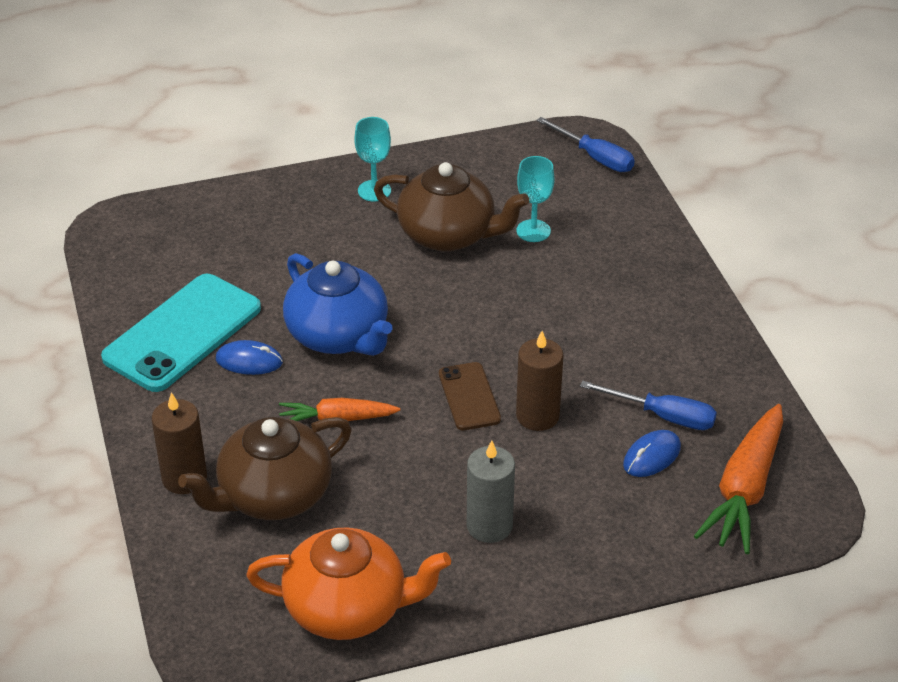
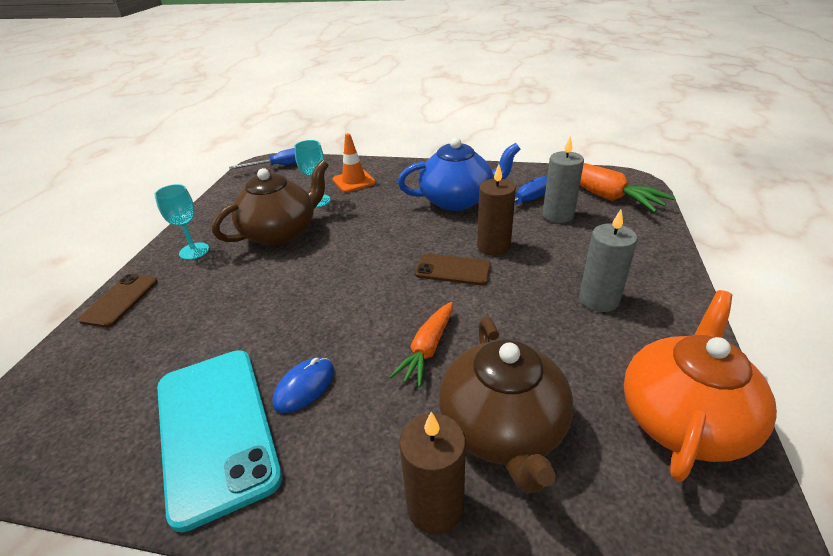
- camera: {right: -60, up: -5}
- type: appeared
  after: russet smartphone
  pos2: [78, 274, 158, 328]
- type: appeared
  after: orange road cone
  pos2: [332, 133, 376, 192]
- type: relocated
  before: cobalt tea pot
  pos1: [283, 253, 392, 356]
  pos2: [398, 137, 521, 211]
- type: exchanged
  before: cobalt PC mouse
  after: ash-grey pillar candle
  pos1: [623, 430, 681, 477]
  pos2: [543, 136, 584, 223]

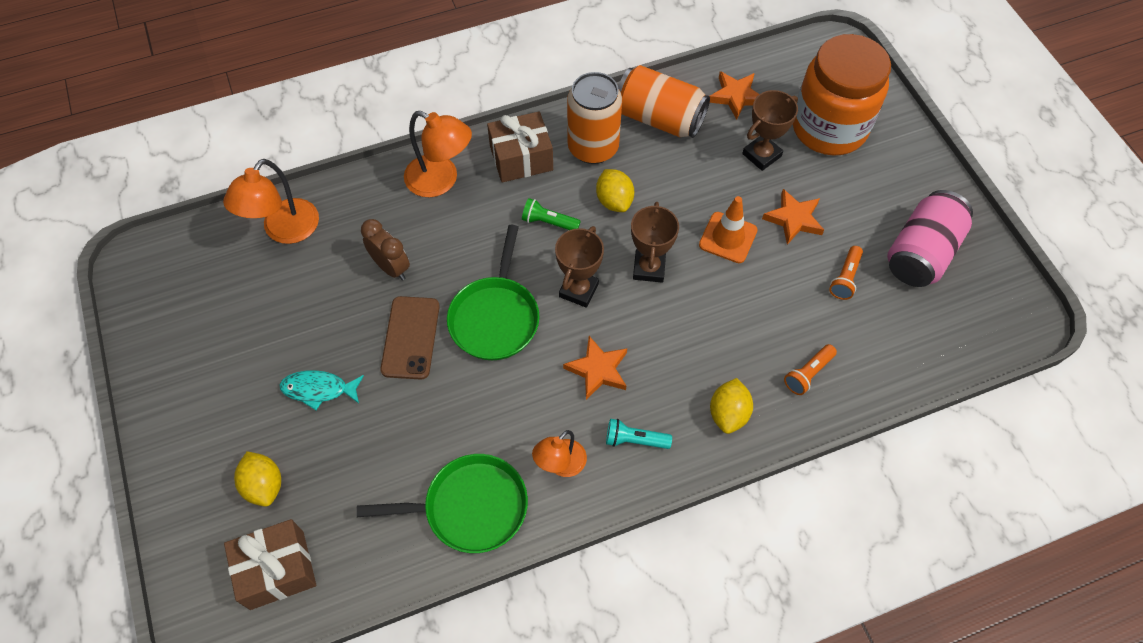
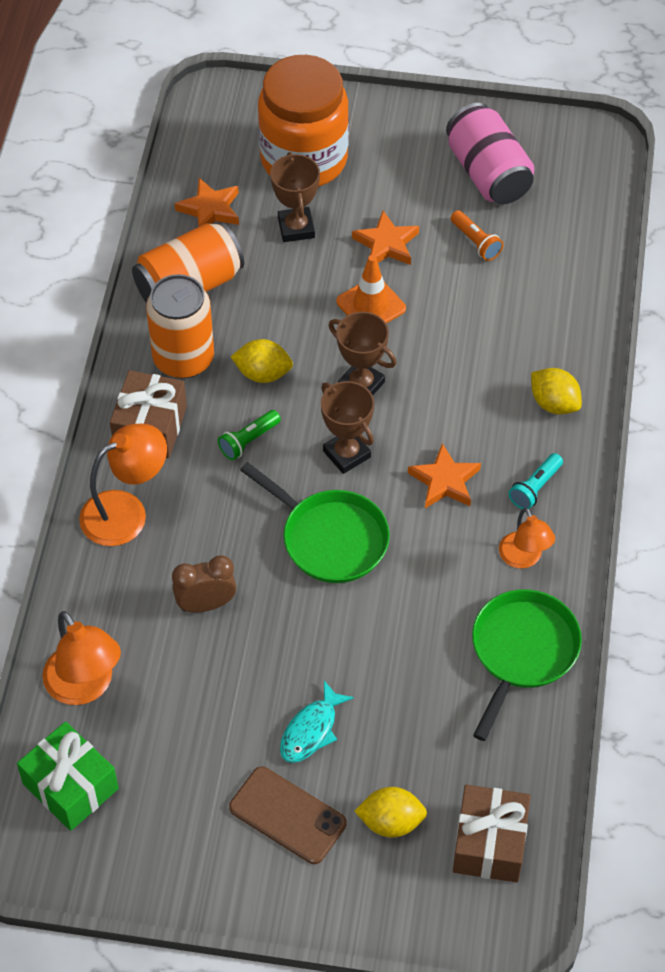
- camera: {right: -60, up: -5}
- type: missing
  before: orange torch
  pos1: [784, 344, 837, 395]
- type: appeared
  after: emerald wrapped gift
  pos2: [17, 722, 119, 831]
- type: relocated
  before: russet smartphone
  pos1: [380, 296, 440, 380]
  pos2: [229, 766, 347, 864]

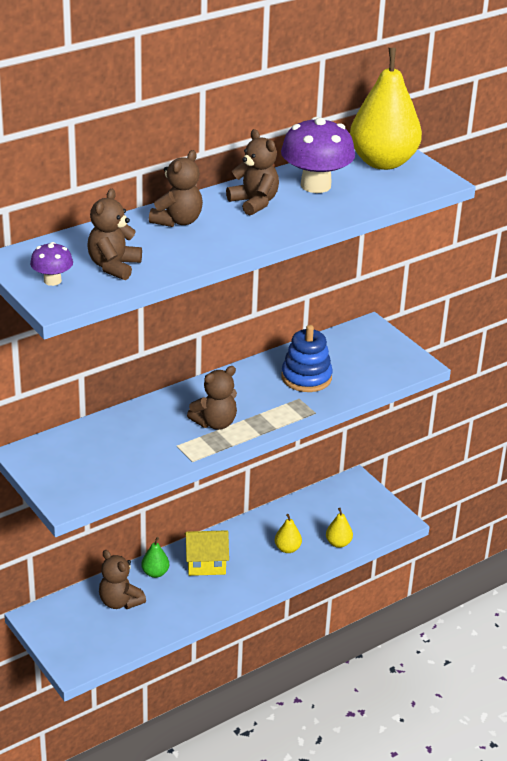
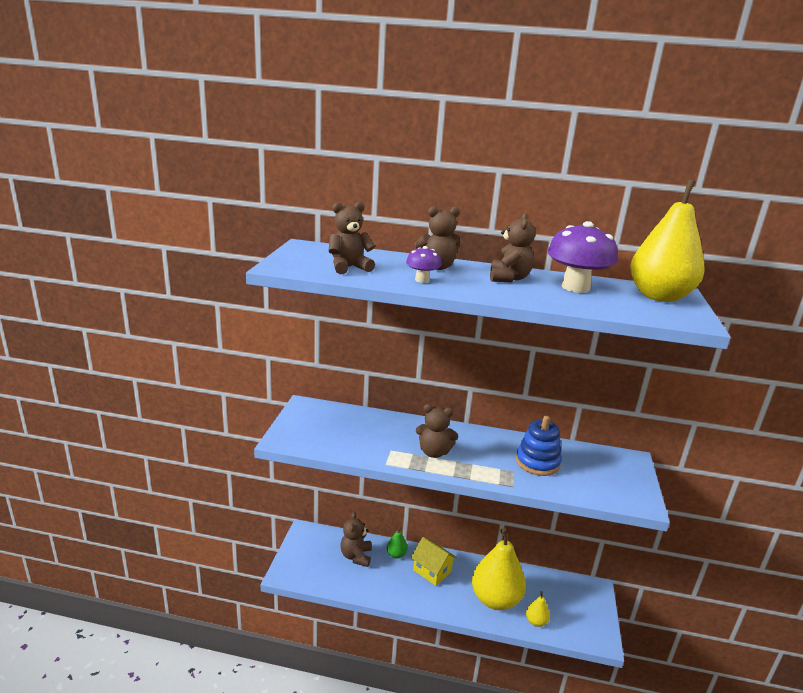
- camera: {right: 45, up: -10}
- type: relocated
  before: royal purple fungus
  pos1: [30, 242, 73, 286]
  pos2: [406, 246, 441, 283]
- type: size
  before: bright yellow toy pear
  pos1: [275, 514, 302, 553]
  pos2: [472, 528, 526, 610]
  scale: 2.32

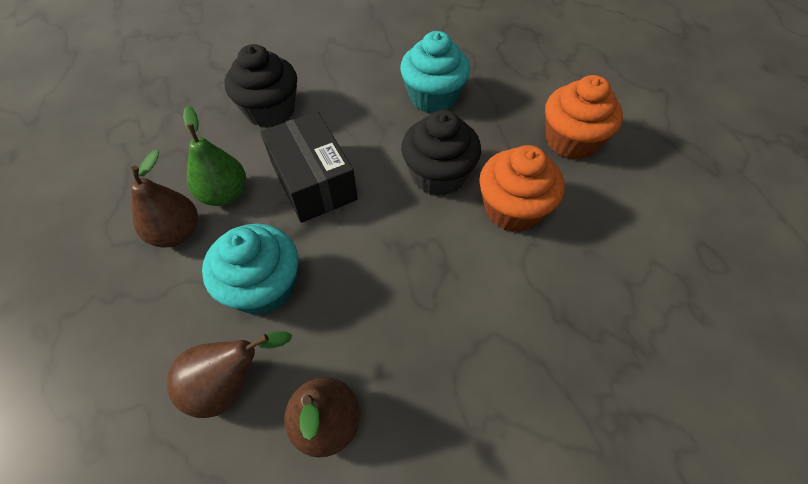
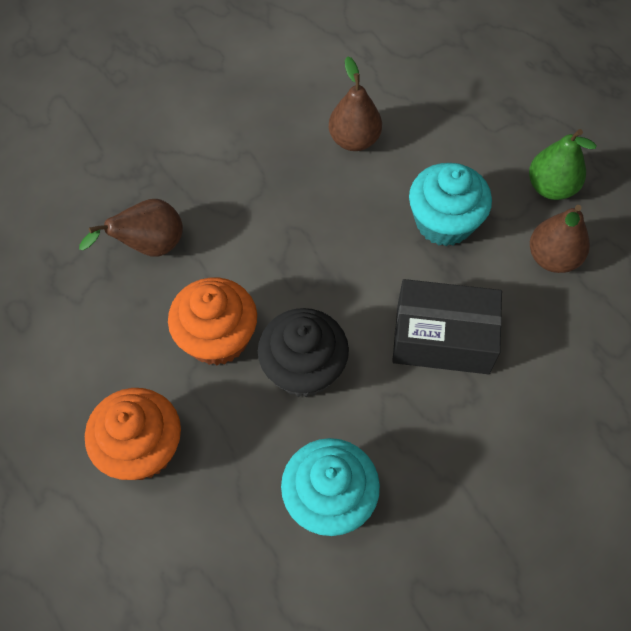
- camera: {right: 170, up: 5}
- type: missing
  before: jet-black muffin
  pos1: [224, 44, 297, 128]
- type: relocated
  before: russet toy pear
  pos1: [167, 331, 292, 418]
  pos2: [79, 199, 183, 257]
- type: relocated
  before: emerald toy pear
  pos1: [183, 106, 246, 206]
  pos2: [529, 129, 597, 200]
- type: spun
  before: jet-black package
  pos1: [260, 111, 358, 223]
  pos2: [392, 279, 502, 374]
  turn: -45

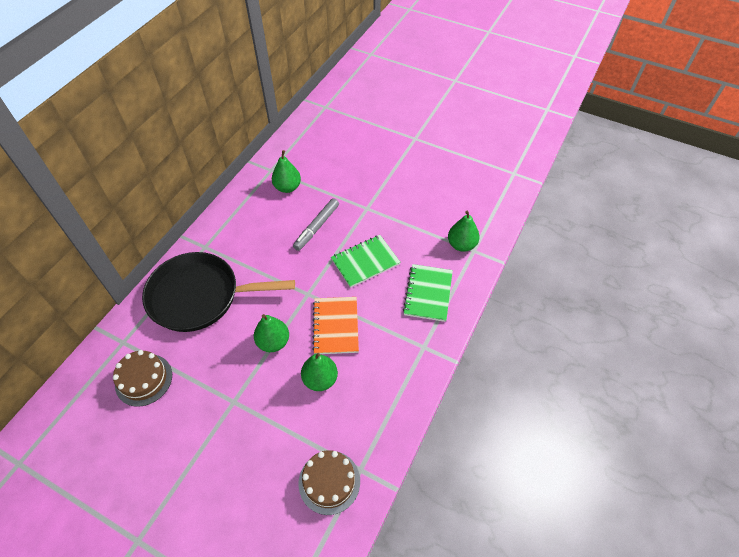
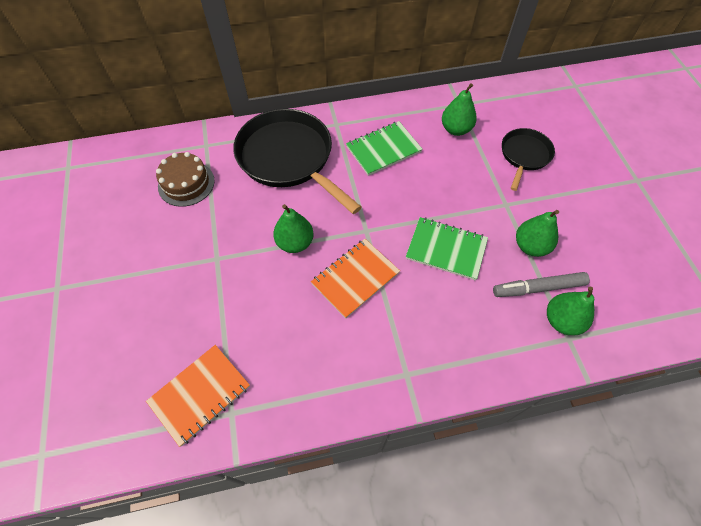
- camera: {right: 50, up: 5}
- type: appeared
  after: jet-black pan
  pos2: [502, 128, 555, 191]
- type: relocated
  before: ash-grey felt pen
  pos1: [293, 198, 339, 251]
  pos2: [493, 272, 590, 297]
- type: relocated
  before: emerald toy pear
  pos1: [301, 353, 338, 391]
  pos2: [516, 210, 559, 257]
- type: relocated
  before: emerald notebook
  pos1: [403, 264, 453, 322]
  pos2: [346, 121, 423, 176]
- type: exchanged
  before: russet cake
  after: orange notebook
  pos1: [298, 450, 360, 515]
  pos2: [146, 345, 250, 447]

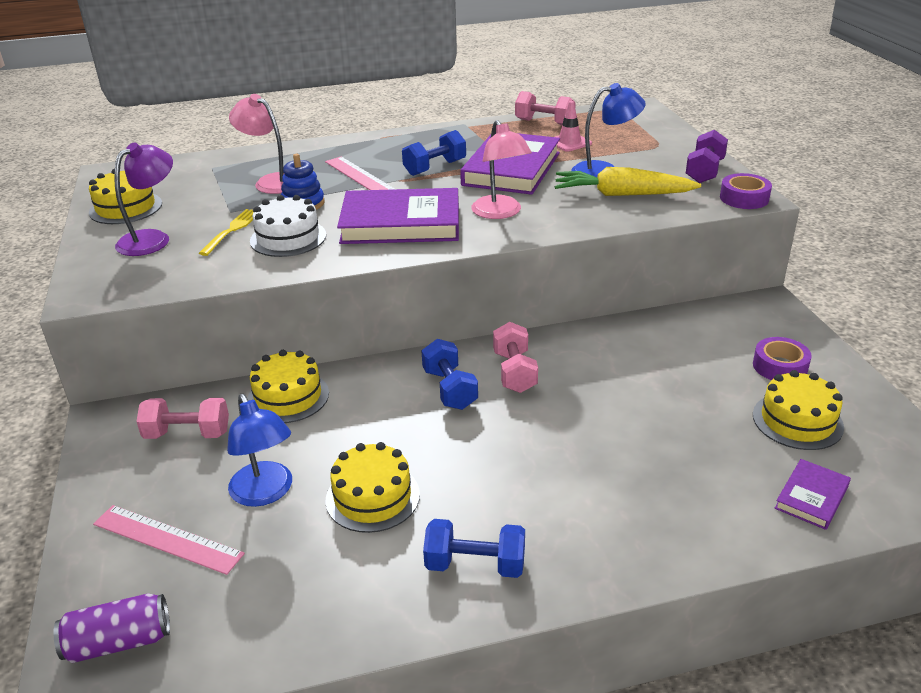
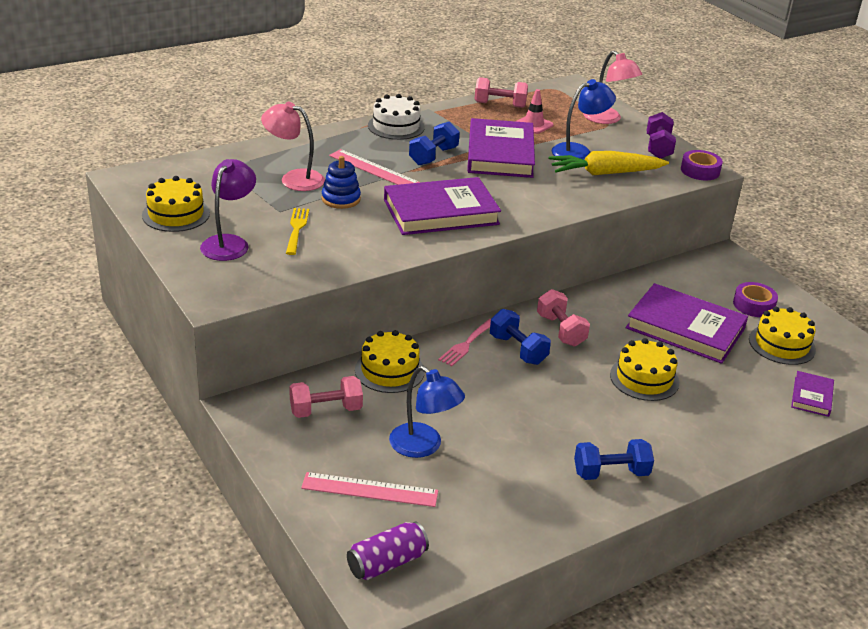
- camera: {right: -20, up: 0}
- type: appeared
  after: rosy table fork
  pos2: [438, 319, 491, 366]
- type: appeared
  after: royal purple book
  pos2: [626, 283, 748, 364]
- type: relocated
  before: white cake
  pos1: [250, 195, 326, 257]
  pos2: [368, 94, 425, 140]
- type: relocated
  before: bright yellow cake
  pos1: [326, 442, 420, 533]
  pos2: [610, 338, 679, 401]
- type: relocated
  before: rosy lamp
  pos1: [471, 120, 532, 219]
  pos2: [583, 51, 642, 124]

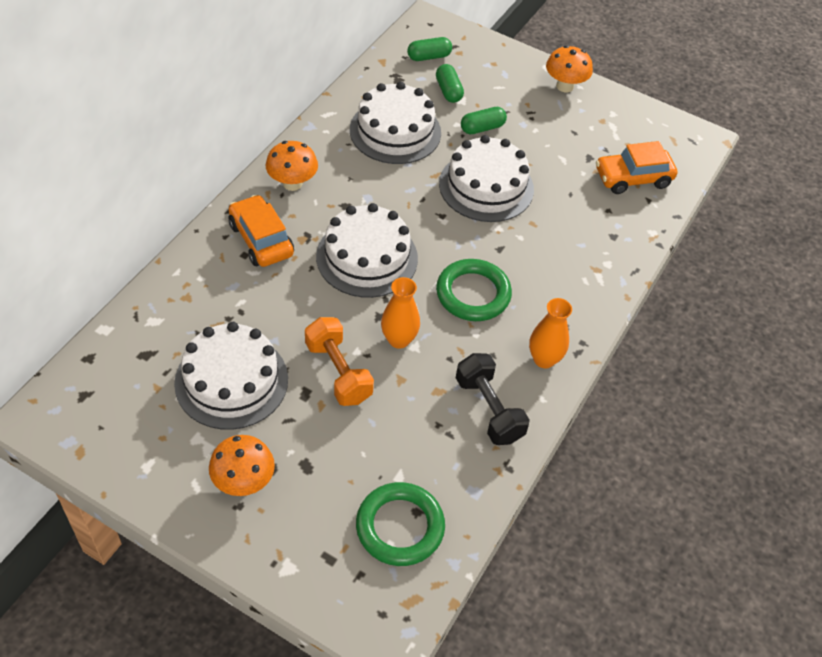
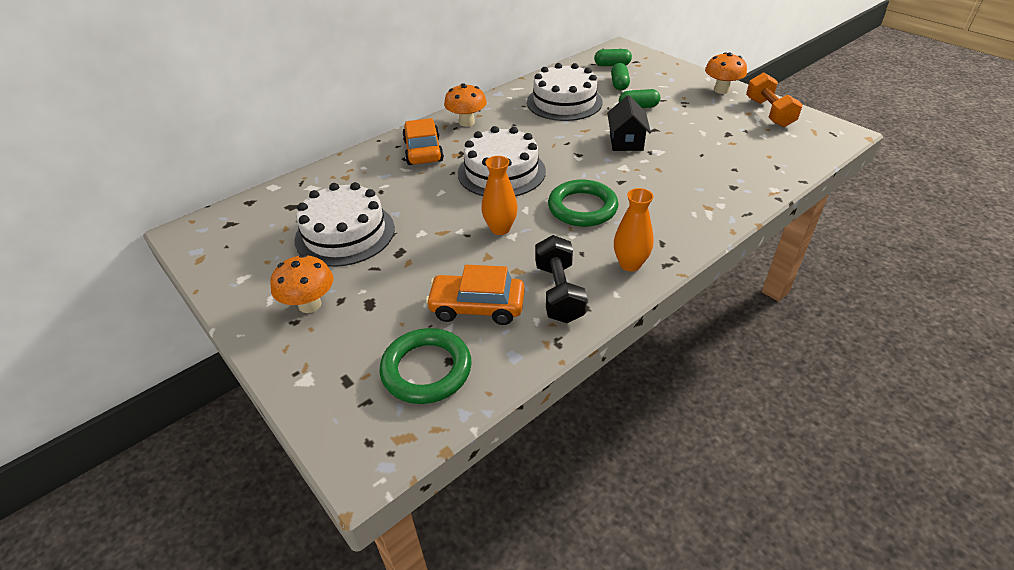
- camera: {right: 25, up: -10}
- type: relocated
  before: orange hand weight
  pos1: [305, 317, 374, 406]
  pos2: [746, 72, 803, 127]
- type: relocated
  before: orange toy car
  pos1: [596, 141, 677, 194]
  pos2: [426, 265, 525, 325]
- type: exchanged
  before: white cake
  after: jet-black house
  pos1: [439, 135, 534, 222]
  pos2: [607, 95, 651, 151]

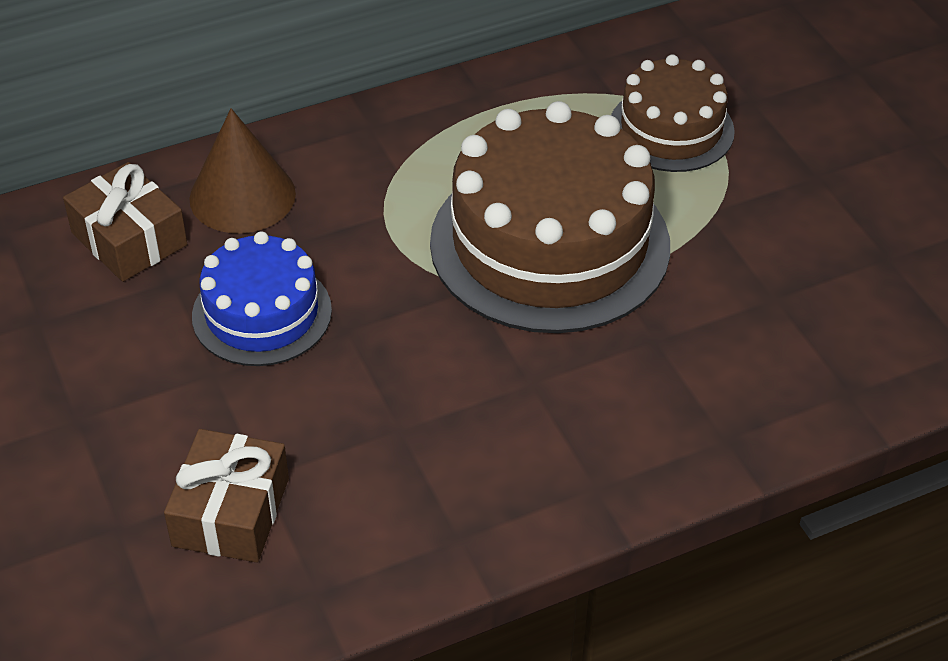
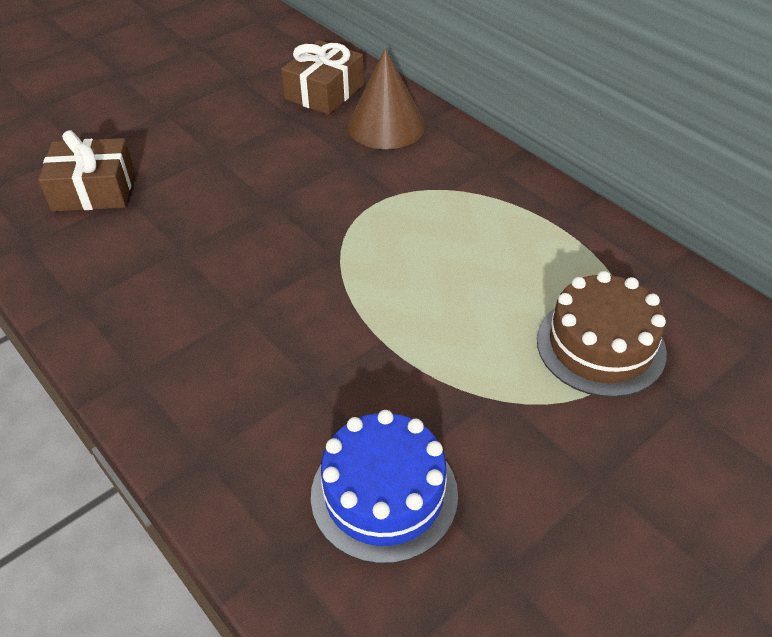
- camera: {right: 75, up: 0}
- type: missing
  before: russet cake
  pos1: [430, 101, 670, 333]
- type: relocated
  before: cobalt cake
  pos1: [192, 231, 332, 366]
  pos2: [311, 410, 458, 564]

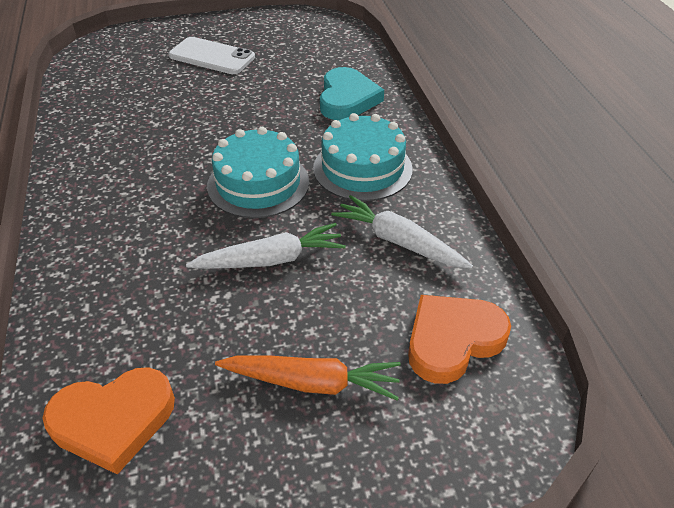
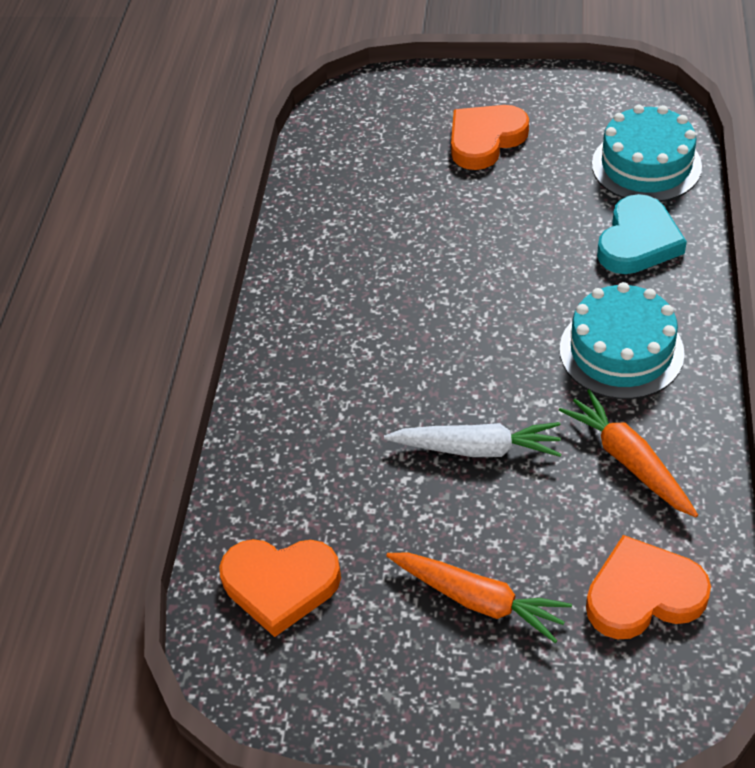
- camera: {right: 25, up: 5}
- type: relocated
  before: aqua cake
  pos1: [207, 127, 309, 218]
  pos2: [592, 105, 702, 202]
- type: exchanged
  before: white smartphone
  after: orange love heart
  pos1: [169, 37, 255, 74]
  pos2: [451, 105, 529, 170]
- type: colour
  before: white toy carrot
  after: orange toy carrot
  pos1: [331, 195, 473, 268]
  pos2: [559, 389, 698, 517]

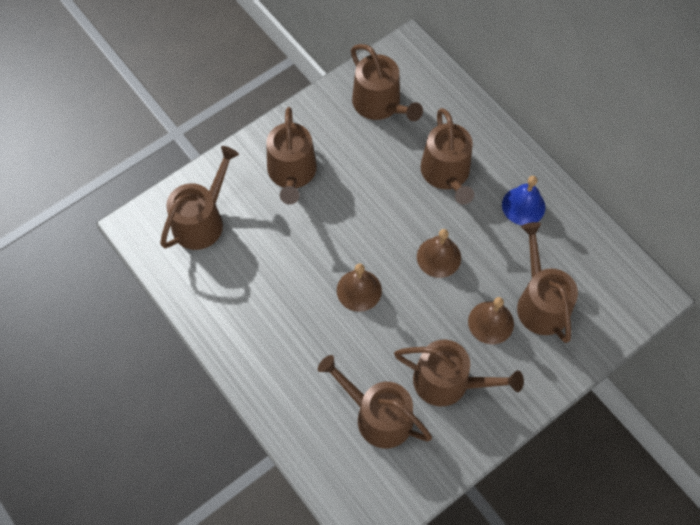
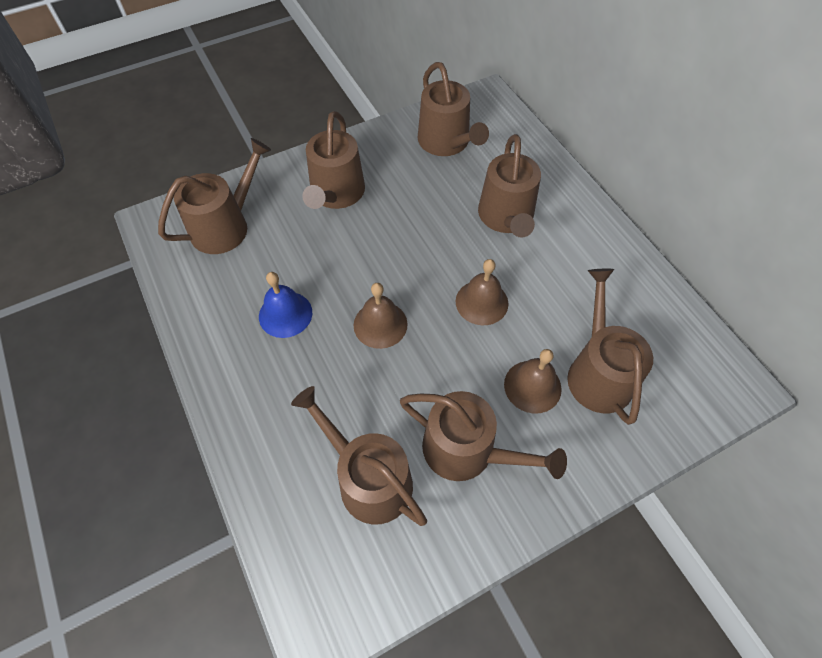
- camera: {right: 10, up: -5}
- type: relocated
  before: cobalt bell
  pos1: [502, 176, 545, 225]
  pos2: [259, 272, 312, 338]

